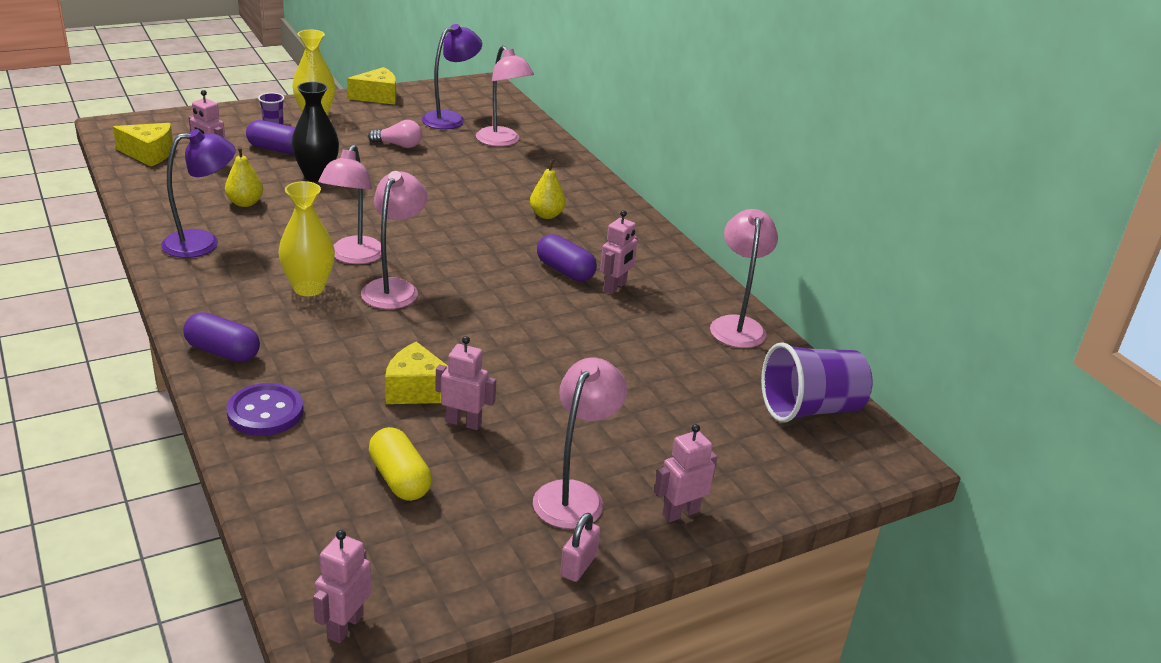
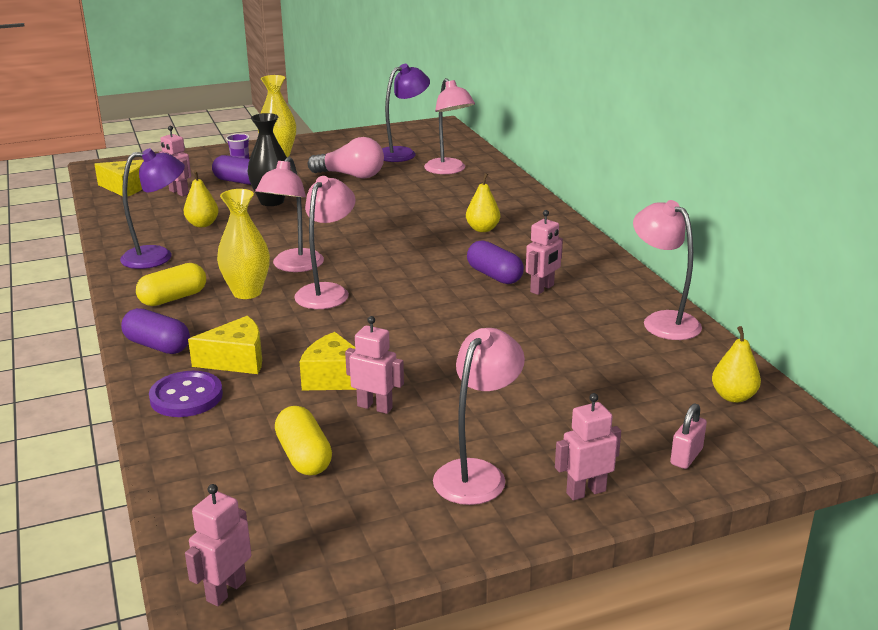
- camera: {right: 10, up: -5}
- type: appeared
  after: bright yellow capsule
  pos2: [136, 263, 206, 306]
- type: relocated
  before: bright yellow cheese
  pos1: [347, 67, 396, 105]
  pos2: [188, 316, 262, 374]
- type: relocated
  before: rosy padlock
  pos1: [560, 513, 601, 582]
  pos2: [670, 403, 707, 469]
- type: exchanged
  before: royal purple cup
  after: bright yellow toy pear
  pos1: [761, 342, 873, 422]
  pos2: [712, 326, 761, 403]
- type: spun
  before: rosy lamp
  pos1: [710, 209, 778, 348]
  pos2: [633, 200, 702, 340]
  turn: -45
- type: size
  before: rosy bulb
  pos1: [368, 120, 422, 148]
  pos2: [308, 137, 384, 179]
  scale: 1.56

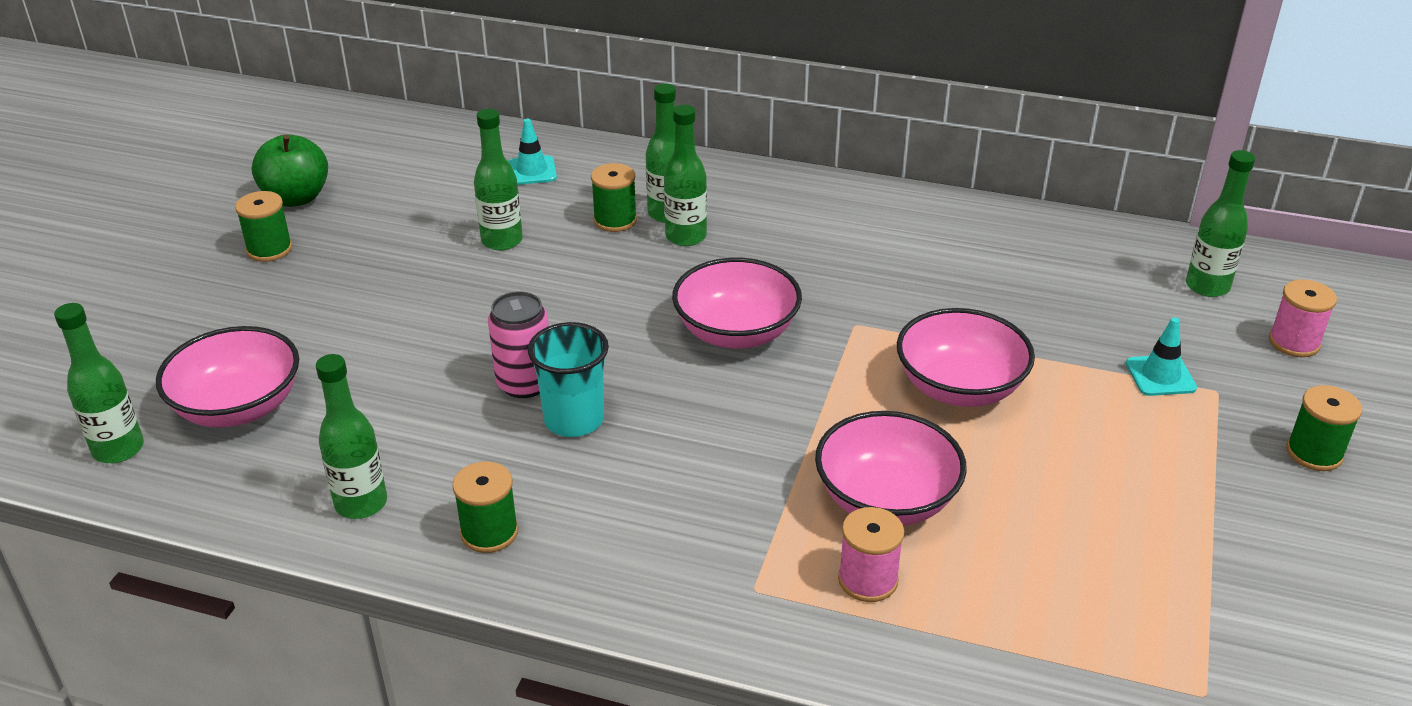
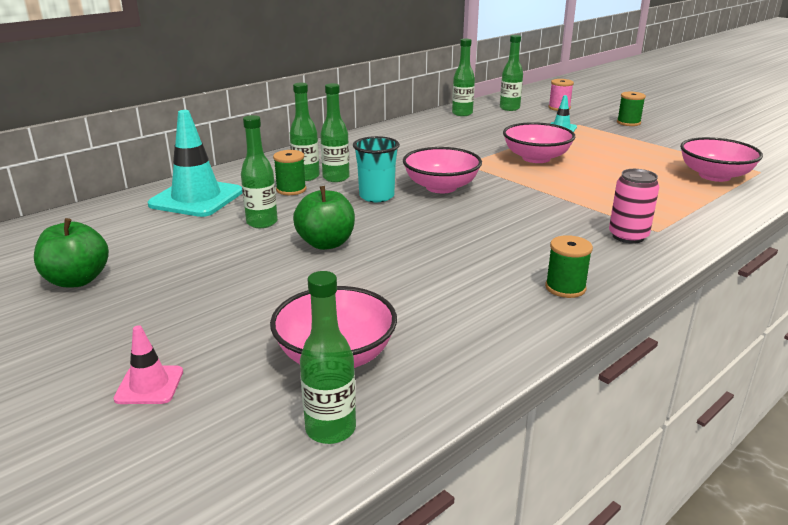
- camera: {right: -60, up: -10}
- type: missing
  before: emerald spool
  pos1: [235, 191, 293, 262]
- type: missing
  before: rosy spool
  pos1: [838, 507, 904, 602]
- type: appeared
  after: rosy road cone
  pos2: [114, 325, 183, 404]
- type: appeared
  after: emerald toy apple
  pos2: [293, 186, 355, 250]
- type: relocated
  before: emerald drink bottle
  pos1: [316, 354, 387, 519]
  pos2: [452, 39, 475, 116]
- type: relocated
  before: rosy tin
  pos1: [488, 291, 549, 398]
  pos2: [609, 169, 659, 244]
- type: relocated
  before: aqua cup
  pos1: [528, 322, 609, 437]
  pos2: [353, 136, 400, 202]
- type: relocated
  before: rosy bowl
  pos1: [815, 411, 967, 526]
  pos2: [680, 137, 763, 182]
- type: size
  before: aqua road cone
  pos1: [508, 119, 557, 185]
  pos2: [148, 110, 242, 217]
  scale: 2.06

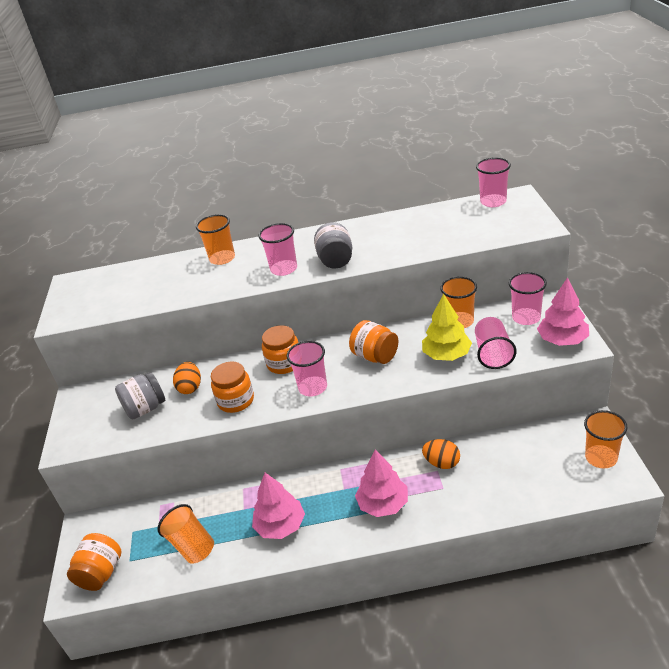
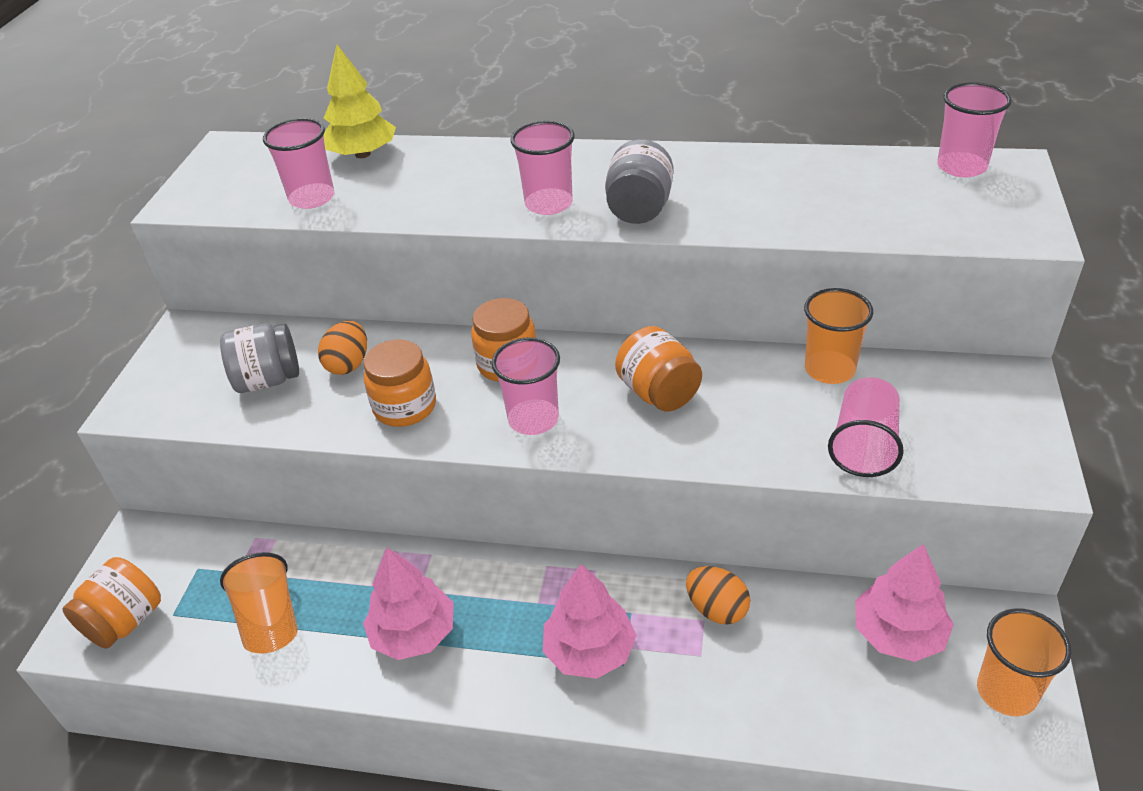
- camera: {right: 15, up: 5}
- type: missing
  before: orange cup
  pos1: [196, 214, 235, 265]
- type: relocated
  before: bright yellow tree
  pos1: [422, 294, 472, 361]
  pos2: [324, 45, 396, 158]
- type: relocated
  before: rosy cup
  pos1: [509, 272, 547, 325]
  pos2: [263, 118, 334, 209]
- type: relocated
  before: rosy tree
  pos1: [537, 277, 589, 346]
  pos2: [855, 544, 954, 662]

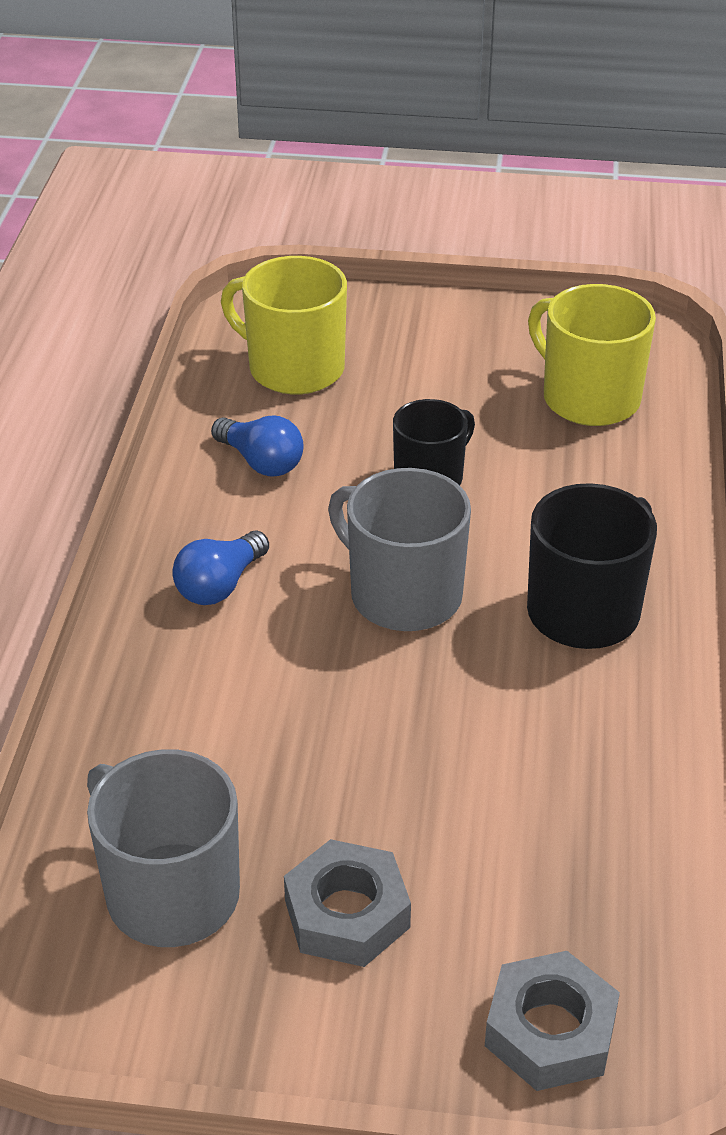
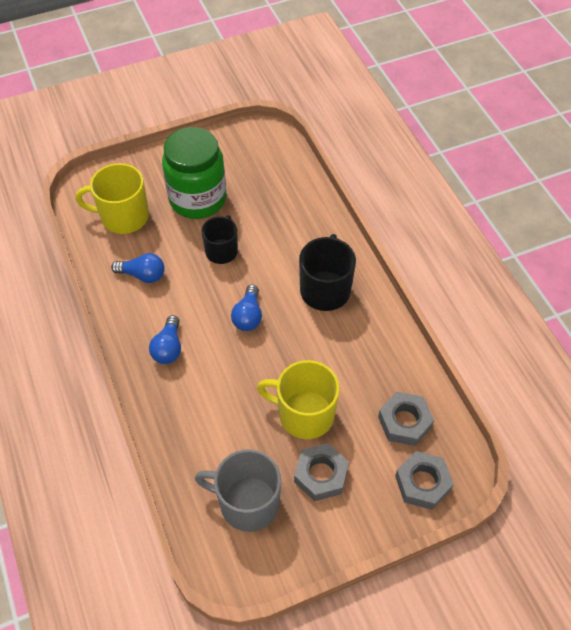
- camera: {right: -30, up: 15}
- type: appeared
  after: emerald jam jar
  pos2: [162, 127, 226, 219]
- type: appeared
  after: ash-grey hex nut
  pos2: [378, 392, 434, 446]
- type: relocated
  before: bright yellow coffee mug
  pos1: [528, 284, 656, 426]
  pos2: [257, 360, 340, 439]
- type: exchanged
  before: ash-grey coffee mug
  after: cobalt bulb
  pos1: [328, 468, 471, 631]
  pos2: [231, 285, 262, 331]

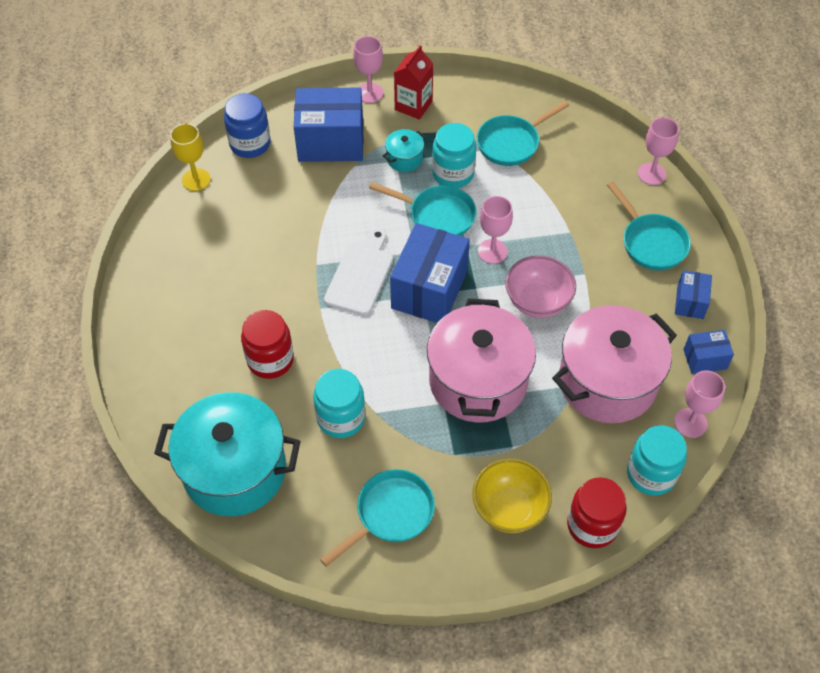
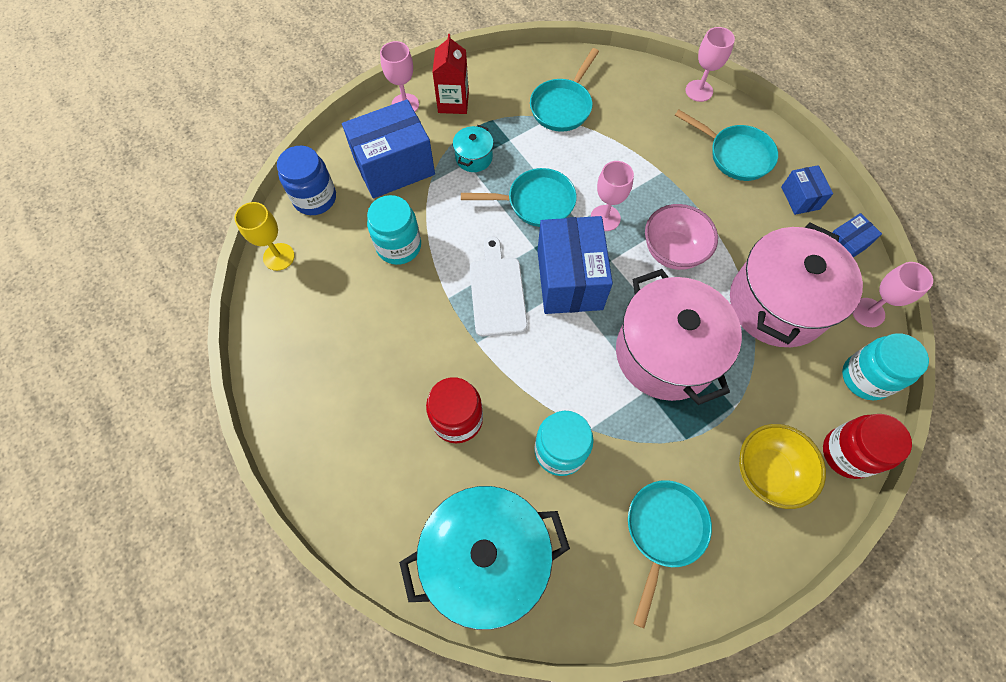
- camera: {right: -25, up: 10}
- type: relocated
  before: aqua jam jar
  pos1: [432, 123, 476, 188]
  pos2: [367, 195, 421, 265]

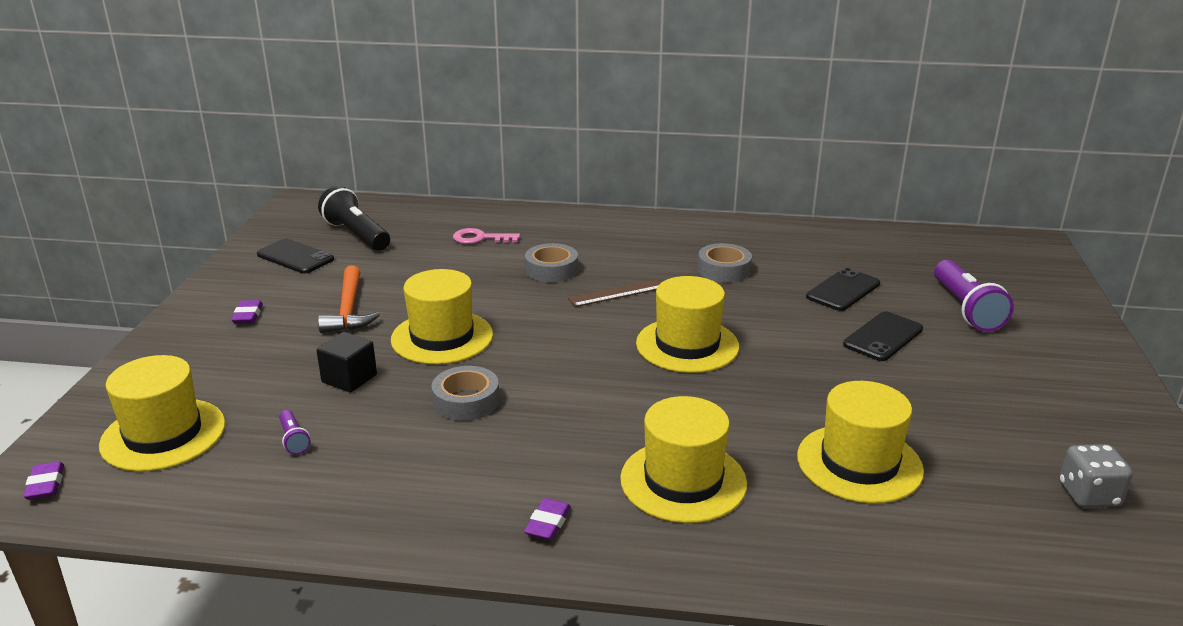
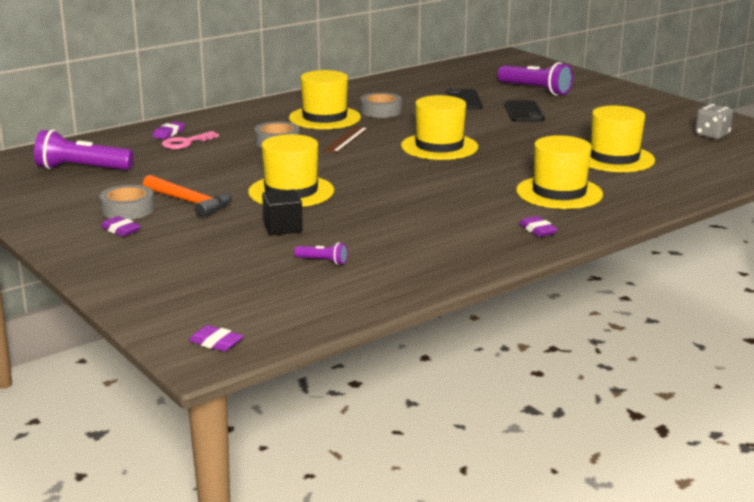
- camera: {right: -45, up: -5}
- type: missing
  before: jet-black smartphone
  pos1: [257, 239, 334, 274]
- type: appeared
  after: royal purple eraser
  pos2: [152, 121, 185, 139]
- type: relocated
  before: bright yellow top hat
  pos1: [99, 355, 225, 471]
  pos2: [289, 70, 361, 129]
- type: relocated
  before: ash-grey sticky tape
  pos1: [432, 366, 500, 421]
  pos2: [100, 185, 155, 220]
- type: colour
  before: jet-black torch
  after: royal purple torch
  pos1: [318, 186, 390, 251]
  pos2: [34, 129, 133, 170]

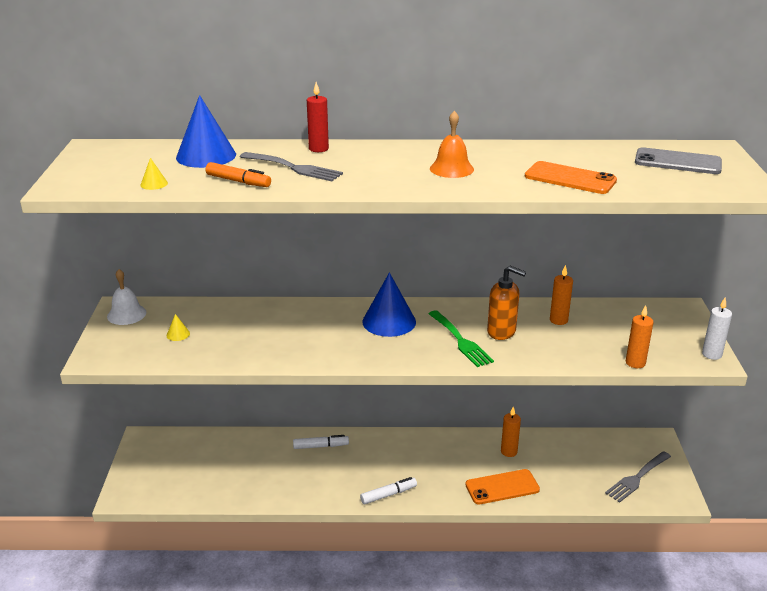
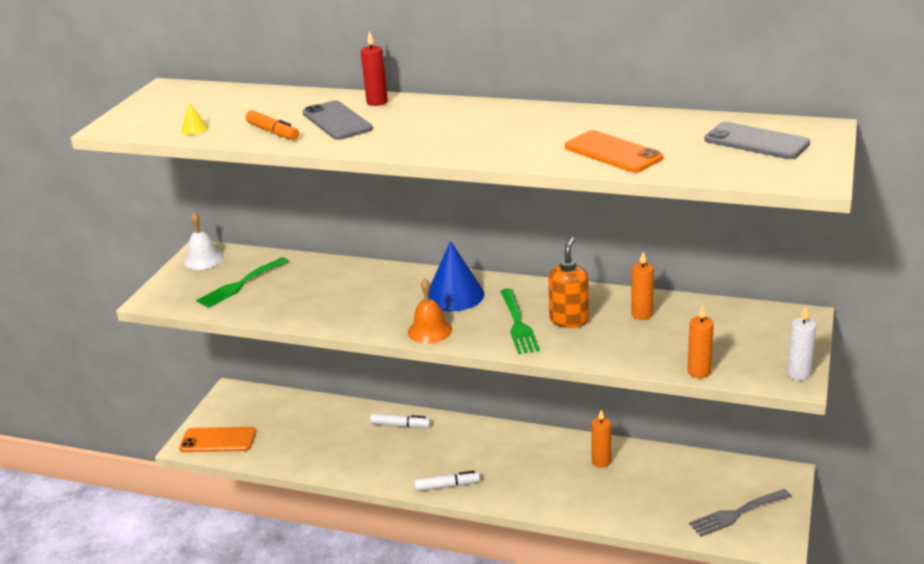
- camera: {right: 20, up: 0}
- type: missing
  before: cobalt cone shape
  pos1: [176, 95, 236, 168]
- type: relocated
  before: orange bell
  pos1: [430, 111, 474, 178]
  pos2: [408, 279, 452, 344]
- type: relocated
  before: orange smartphone
  pos1: [465, 469, 540, 505]
  pos2: [179, 427, 256, 452]
- type: exchanged
  before: bright yellow cone shape
  after: emerald table fork
  pos1: [167, 314, 190, 341]
  pos2: [196, 257, 289, 308]
- type: exchanged
  before: ash-grey table fork
  after: ash-grey smartphone
  pos1: [240, 152, 343, 181]
  pos2: [303, 100, 373, 140]
- type: spun
  before: orange soap dispenser
  pos1: [487, 266, 526, 340]
  pos2: [548, 237, 589, 328]
  turn: -120

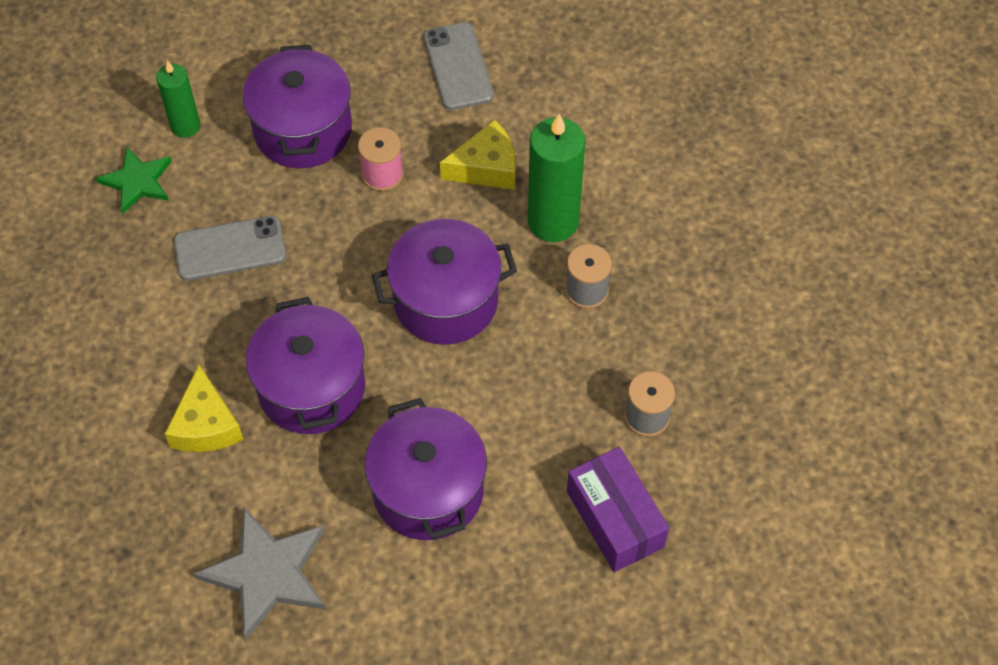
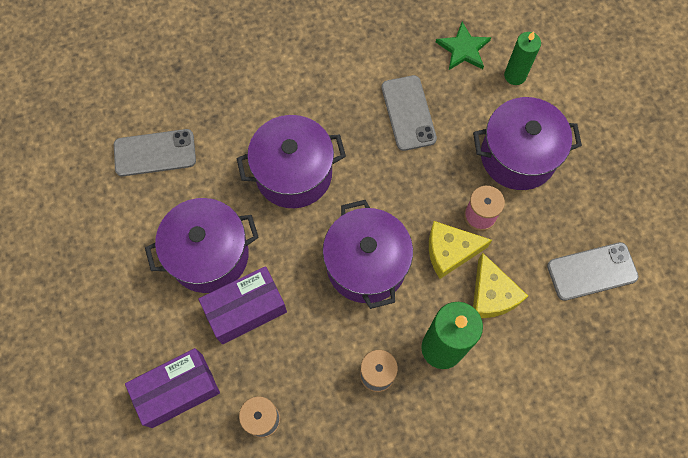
- camera: {right: 90, up: 10}
- type: appeared
  after: royal purple package
  pos2: [199, 266, 287, 344]
- type: relocated
  before: bright yellow cheese
  pos1: [165, 365, 244, 452]
  pos2: [429, 221, 492, 279]
- type: exchanged
  before: ash-grey star shape
  after: ash-grey smartphone
  pos1: [193, 507, 326, 641]
  pos2: [114, 129, 196, 176]

